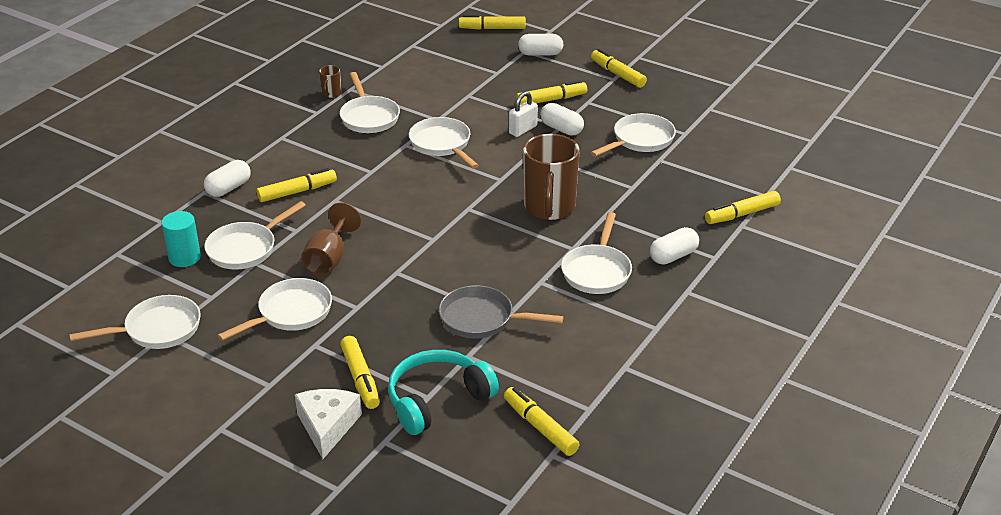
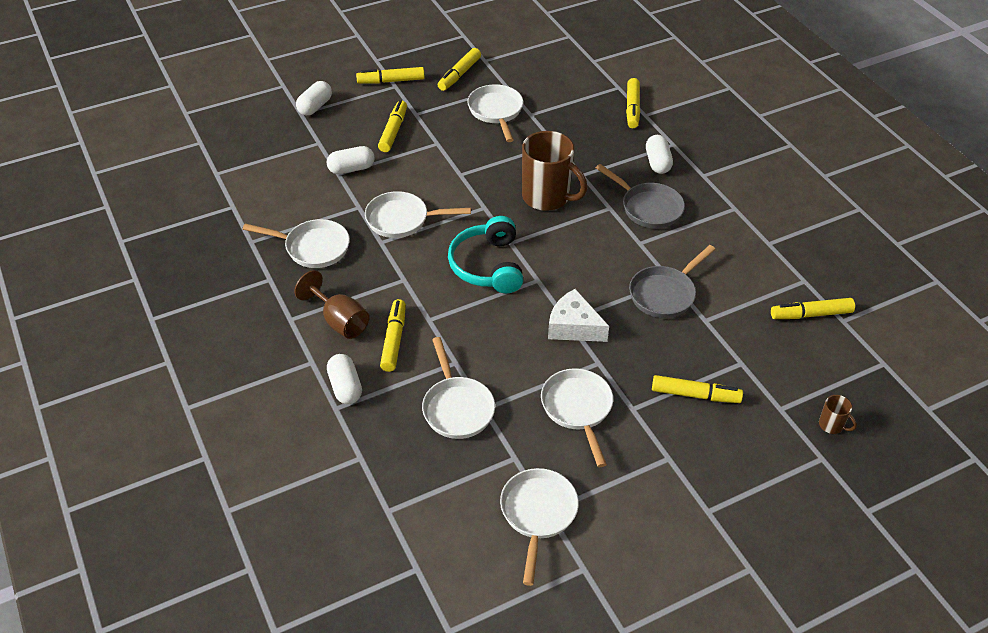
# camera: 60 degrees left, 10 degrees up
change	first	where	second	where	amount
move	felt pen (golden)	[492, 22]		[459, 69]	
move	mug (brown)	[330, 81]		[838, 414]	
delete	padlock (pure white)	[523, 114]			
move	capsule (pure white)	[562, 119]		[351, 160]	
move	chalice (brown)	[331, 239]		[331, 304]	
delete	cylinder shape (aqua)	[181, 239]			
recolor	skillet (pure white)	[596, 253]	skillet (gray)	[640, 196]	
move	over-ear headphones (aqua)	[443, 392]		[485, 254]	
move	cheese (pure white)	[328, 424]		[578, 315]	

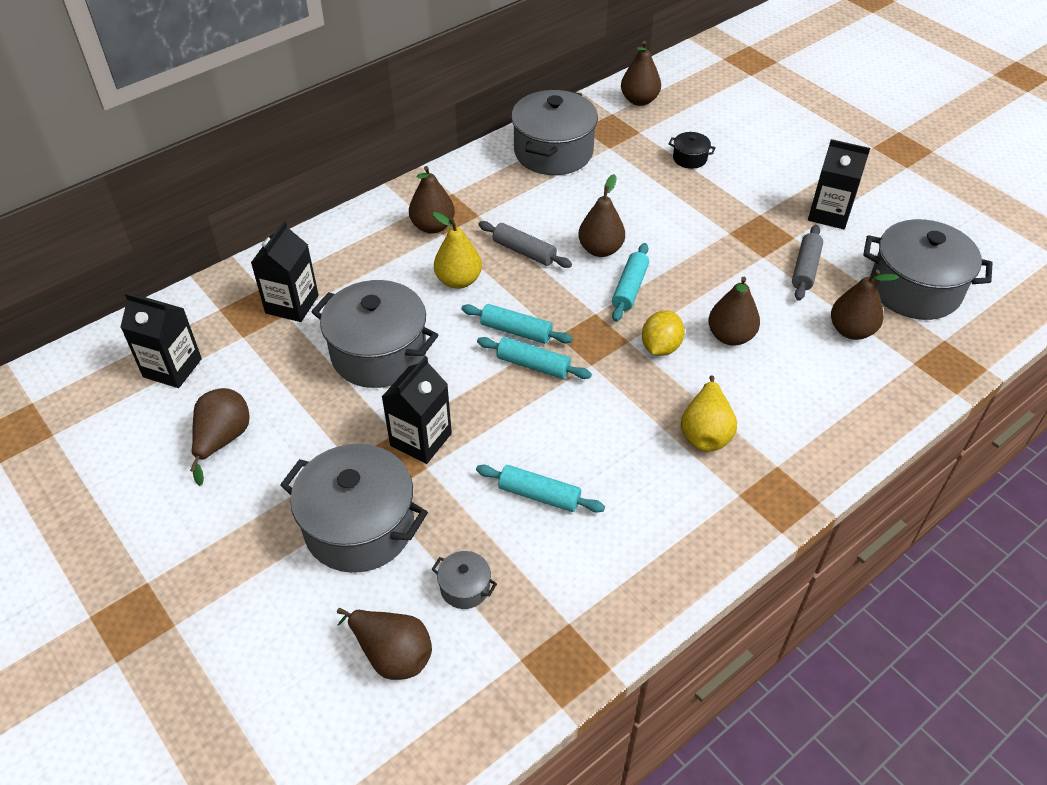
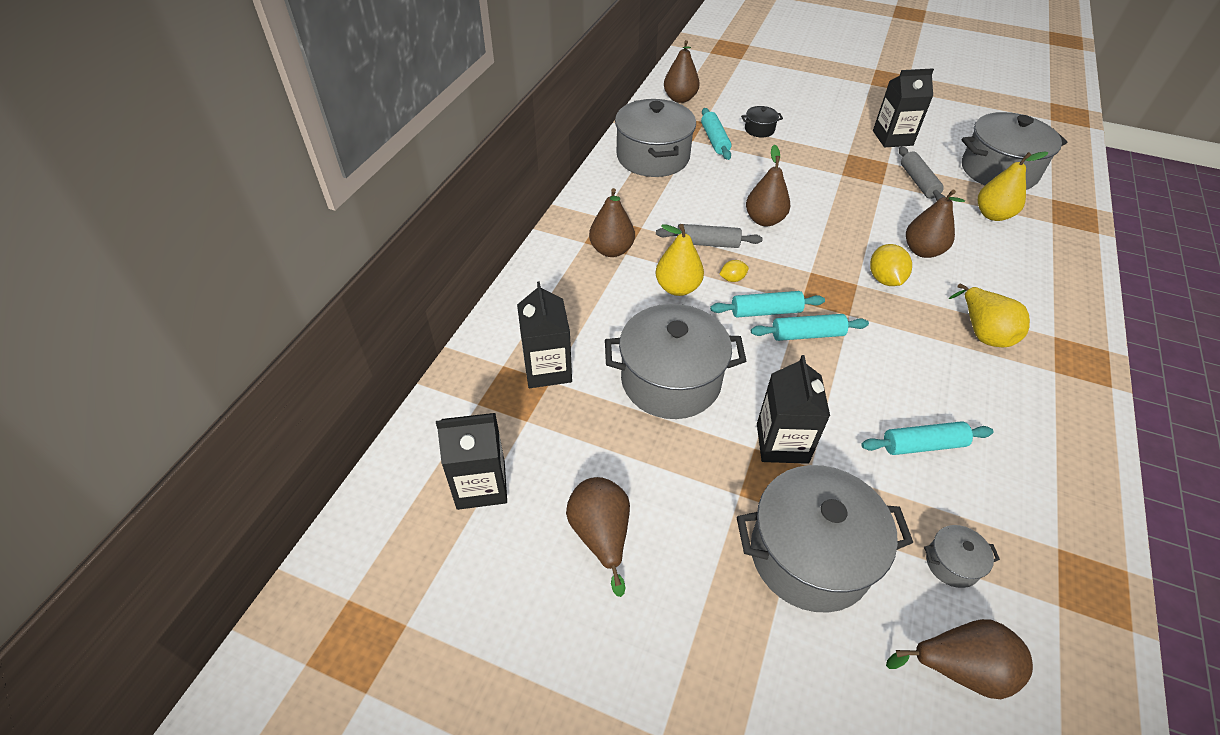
# camera: 30 degrees left, 0 degrees up
change	first	where	second	where	amount
move	pastry roller (aqua)	[630, 282]		[716, 134]	
recolor	pear (brown)	[865, 305]	pear (golden)	[1013, 186]	
insert			citrus fruit (golden)	[734, 271]	

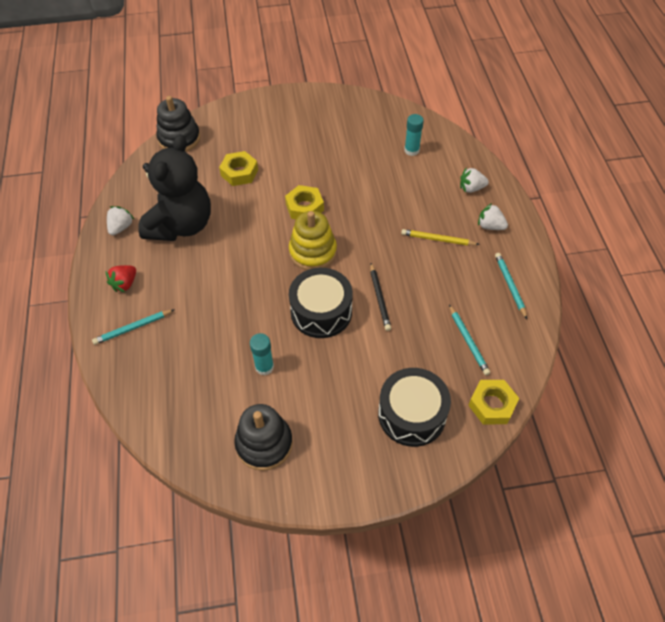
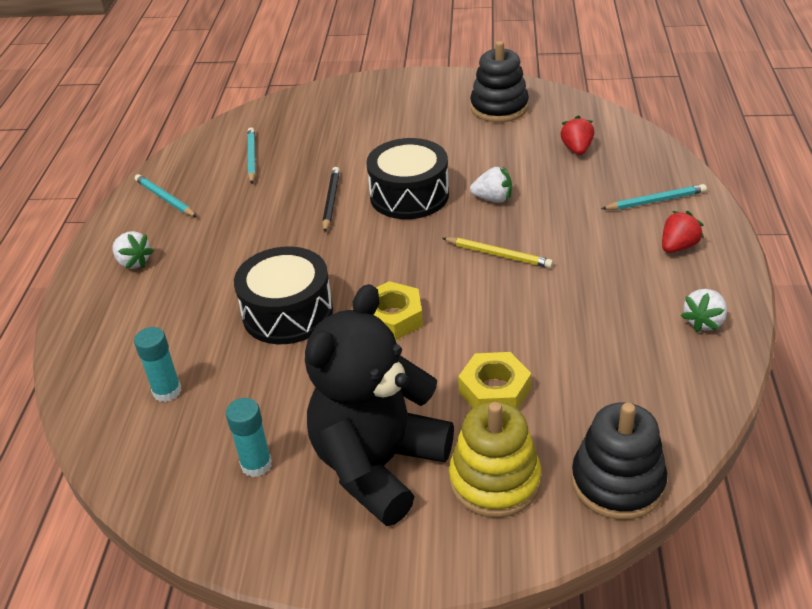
# camera: 165 degrees left, 15 degrees down
change	first	where	second	where	amount
move	teddy bear (ebony)	[174, 187]		[379, 405]	
move	toy strawberry (pure white)	[474, 180]		[491, 184]	
move	stacking rings (golden)	[313, 240]		[495, 460]	
move	pencil (golden)	[440, 237]		[497, 252]	
rotate	pencil (aqua)	[511, 286]		[166, 195]	135 degrees clockwise
move	stick of glue (aqua)	[262, 354]		[249, 437]	
move	drum (ebony)	[414, 407]		[283, 295]	
delete	nut (golden)	[493, 402]			
insert			toy strawberry (scarlet)	[577, 135]	

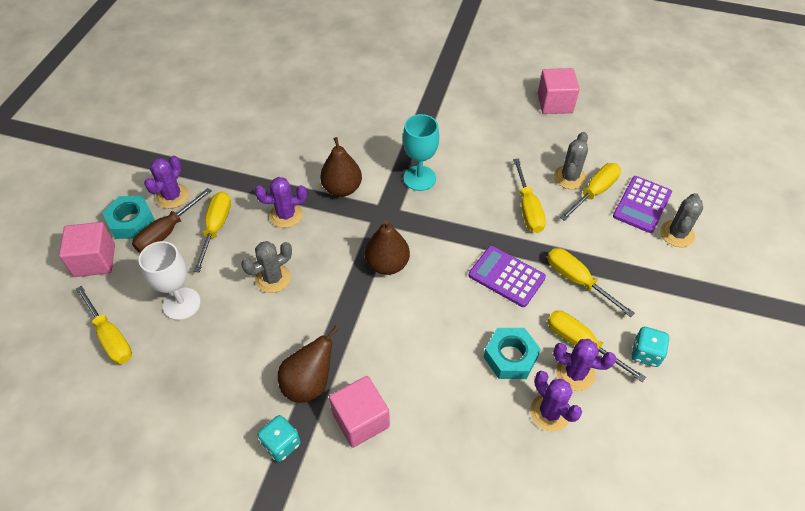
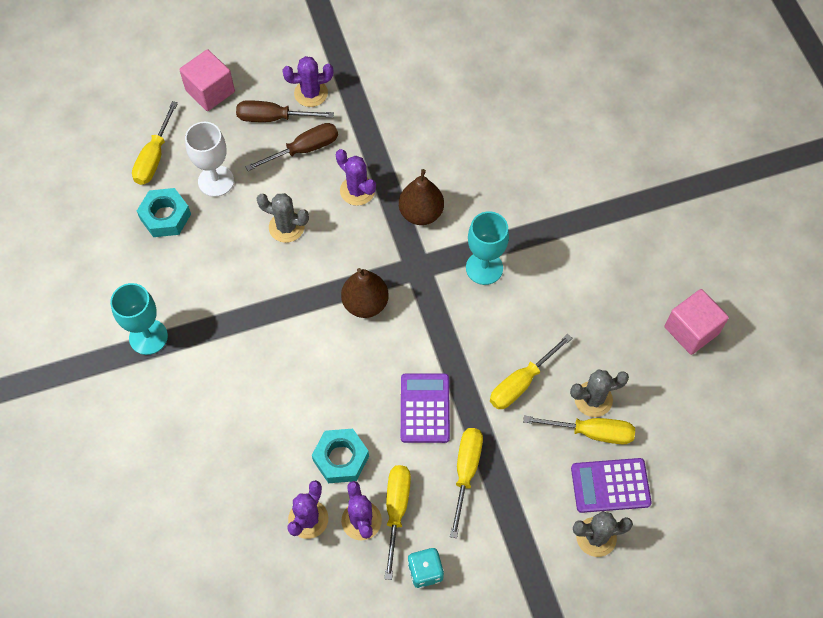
# camera: 55 degrees right, 10 degrees up
change	first	where	second	where	amount
recolor	hand screwdriver (golden)	[212, 231]	hand screwdriver (brown)	[291, 147]	
move	nut (aqua)	[128, 217]		[164, 212]	
delete	pear (brown)	[308, 364]			
delete	block (pink)	[359, 412]			
replace	dice (aqua)	[279, 438]	chalice (aqua)	[139, 319]	

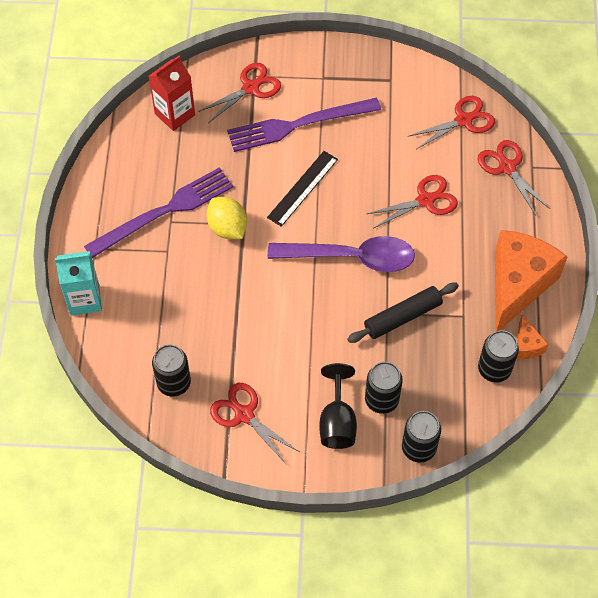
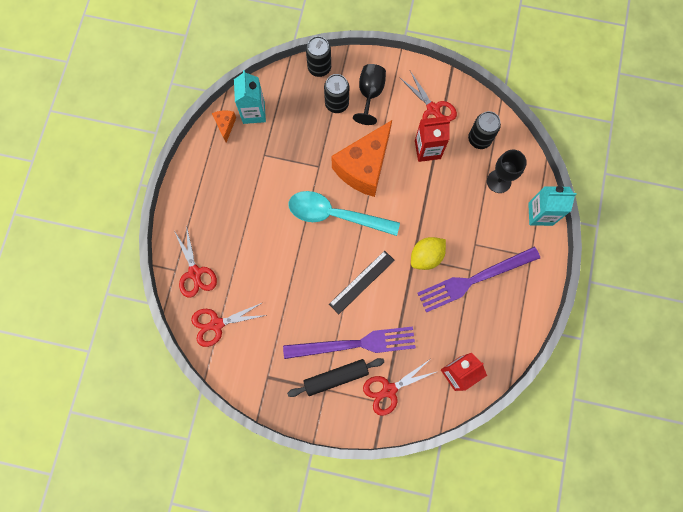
# camera: 170 degrees left, 15 degrees up
change	first	where	second	where	amount
delete	scissors (scarlet)	[412, 201]			
rotate	citrus fruit (golden)	[226, 218]		[428, 253]	75 degrees clockwise
move	cheese (orange-coloured)	[531, 280]		[361, 158]	
recolor	tablespoon (purple)	[341, 254]	tablespoon (aqua)	[344, 213]	
move	pastry roller (ebony)	[403, 313]		[335, 377]	
replace	soda can (ebony)	[498, 356]	juice carton (aqua)	[250, 97]	
insert			juice carton (scarlet)	[432, 139]	
insert			chalice (ebony)	[507, 171]	

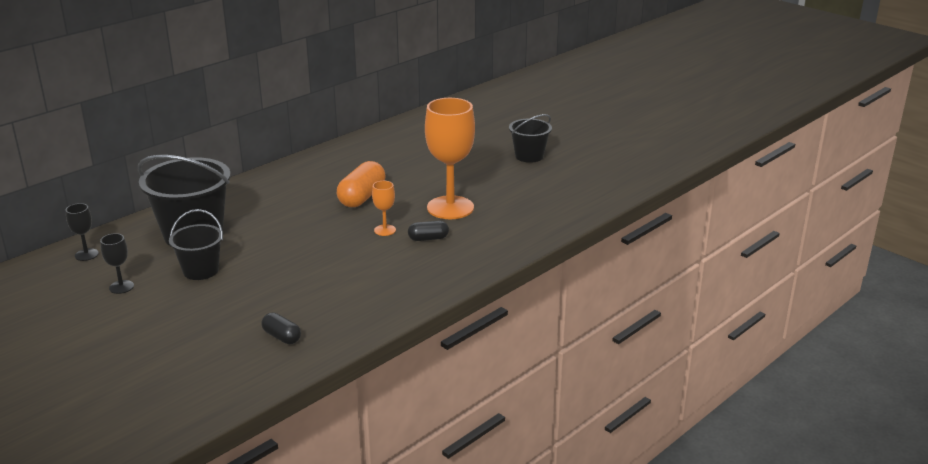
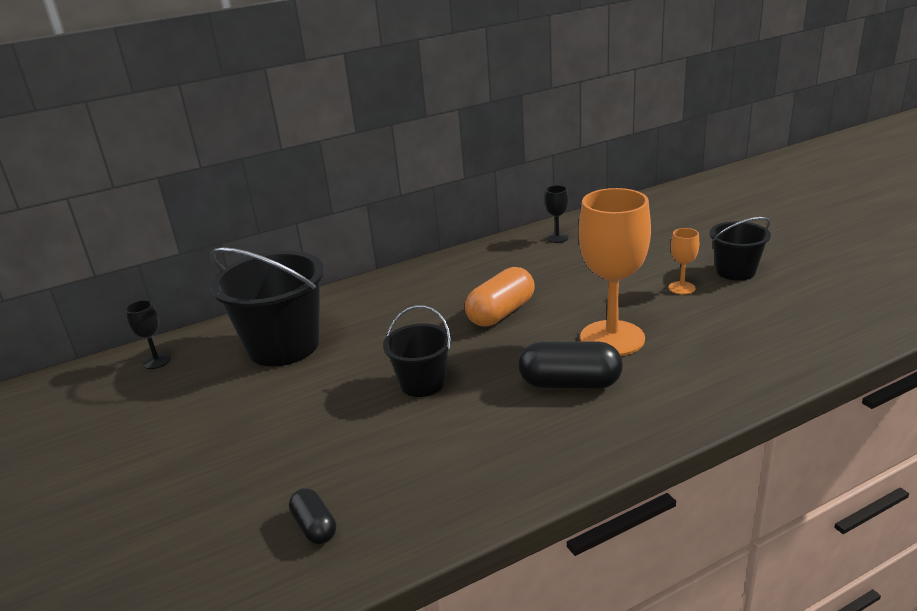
# camera: 20 degrees right, 0 degrees up
change	first	where	second	where	amount
move	chalice (orange-coloured)	[384, 208]		[684, 261]	
move	bucket (ebony)	[196, 244]		[417, 351]	
resize	capsule (ebony)	[428, 231]		[570, 365]	x1.77
move	chalice (ebony)	[117, 263]		[557, 214]	

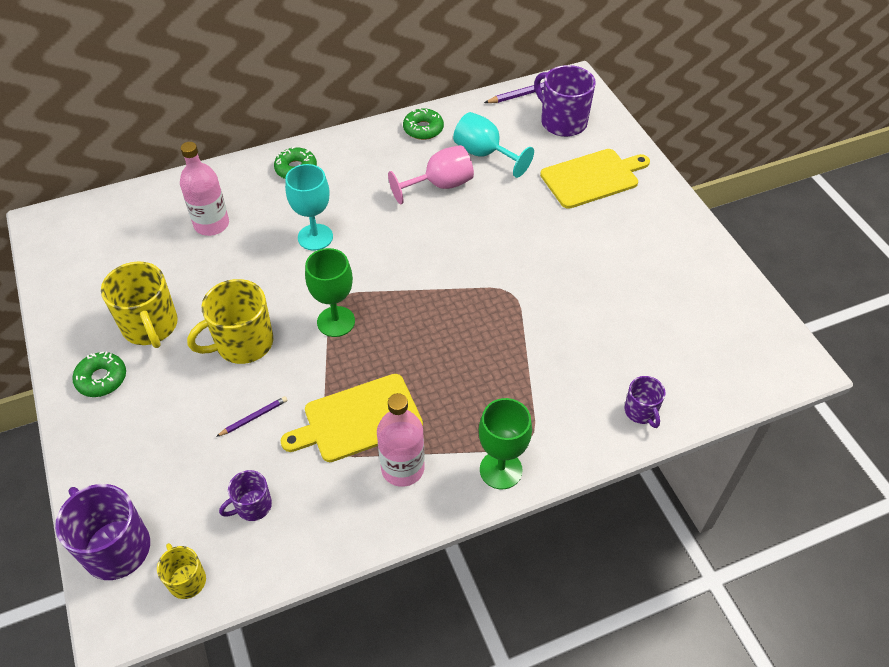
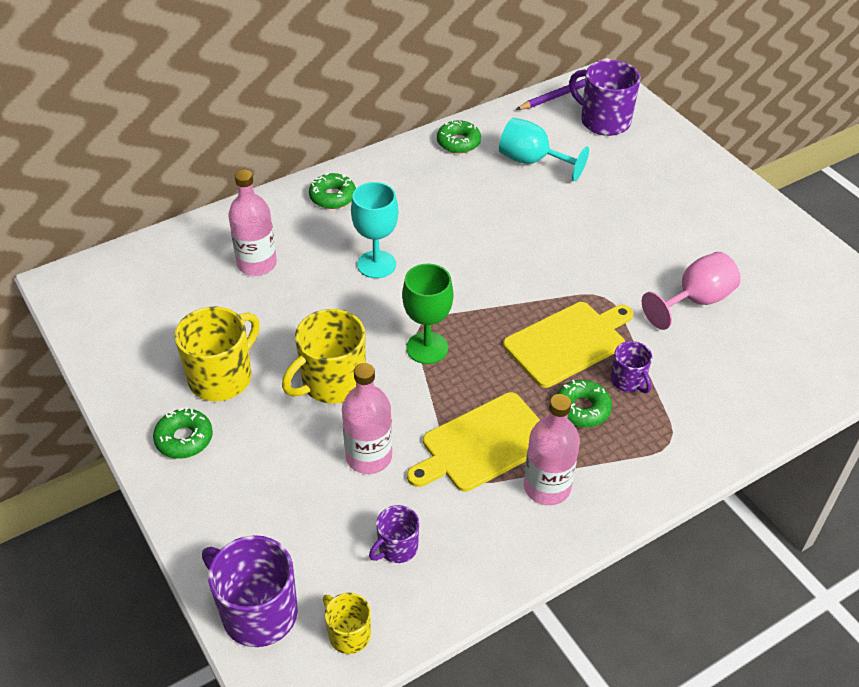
# camera: 10 degrees left, 5 degrees down
change	first	where	second	where	amount
move	chalice (pink)	[431, 174]		[691, 291]	
move	chopping board (golden)	[595, 179]		[568, 345]	
rotate	mug (golden)	[139, 304]		[217, 354]	105 degrees counterclockwise
move	mug (purple)	[645, 402]		[631, 367]	
replace	pencil (purple)	[252, 416]	bottle (pink)	[367, 418]	
delete	chalice (emerald)	[505, 443]			
insert			donut (emerald)	[584, 403]	

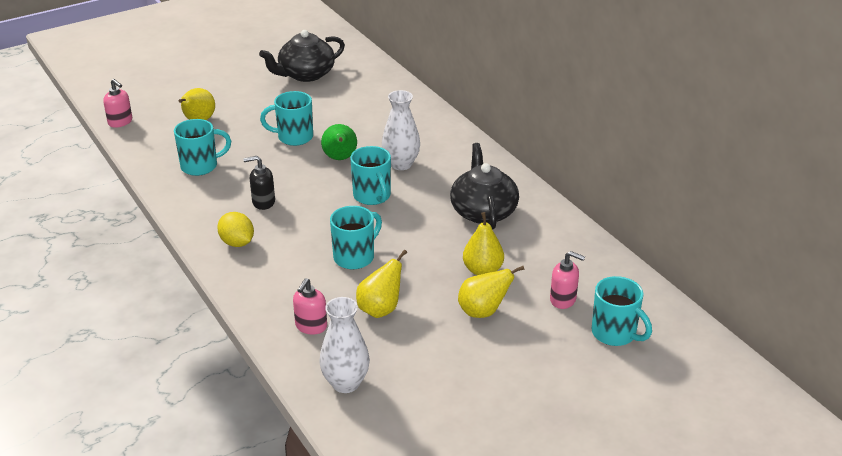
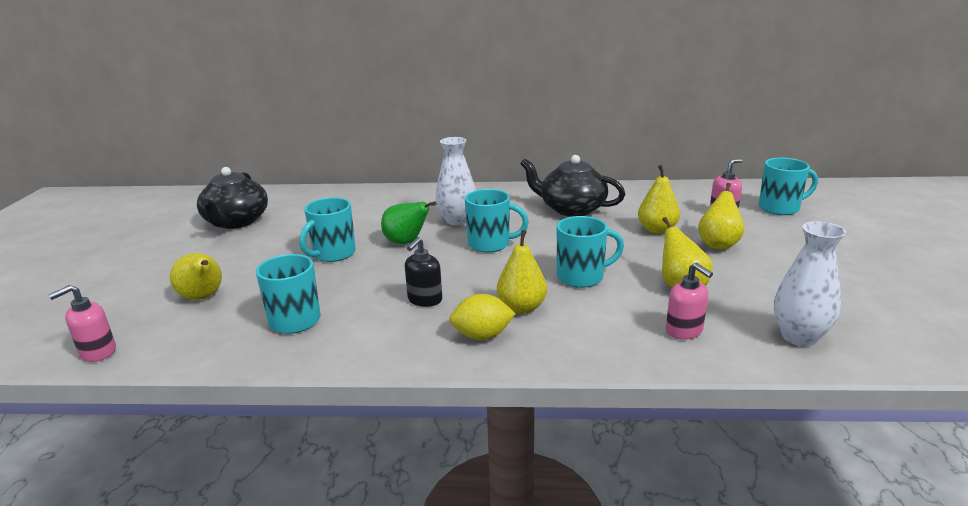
# camera: 55 degrees left, 10 degrees down
change	first	where	second	where	amount
rotate	pump bottle (pink)	[117, 103]		[82, 323]	150 degrees clockwise
rotate	mug (aqua)	[356, 238]		[590, 252]	90 degrees clockwise
insert			pear (golden)	[522, 272]	

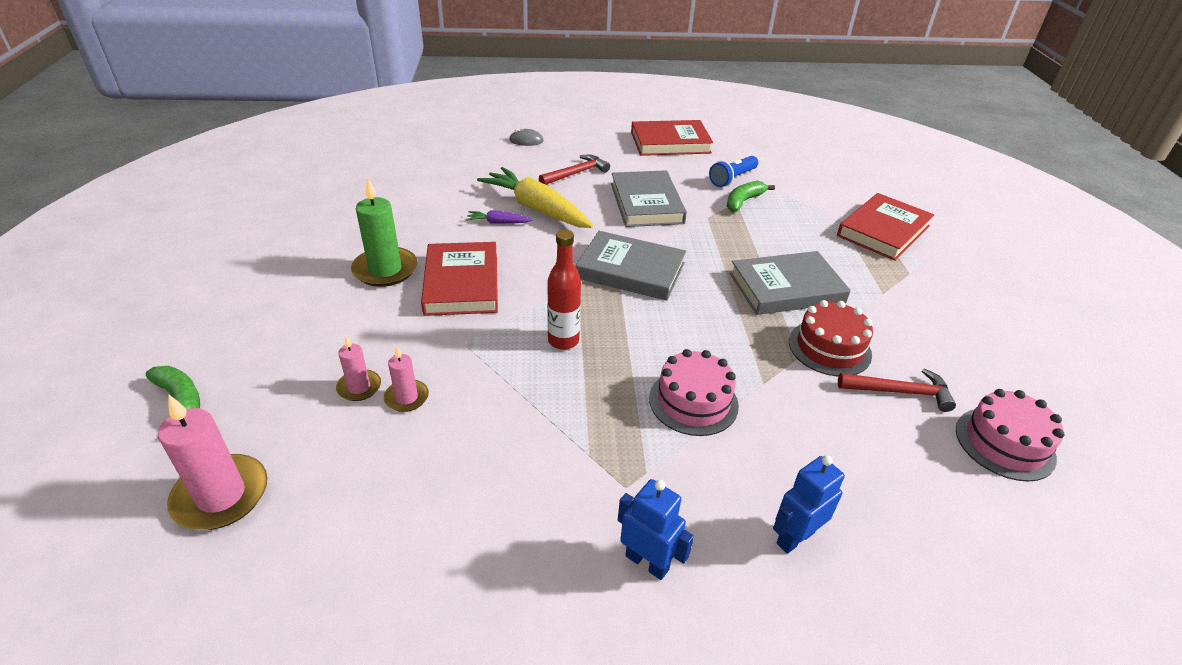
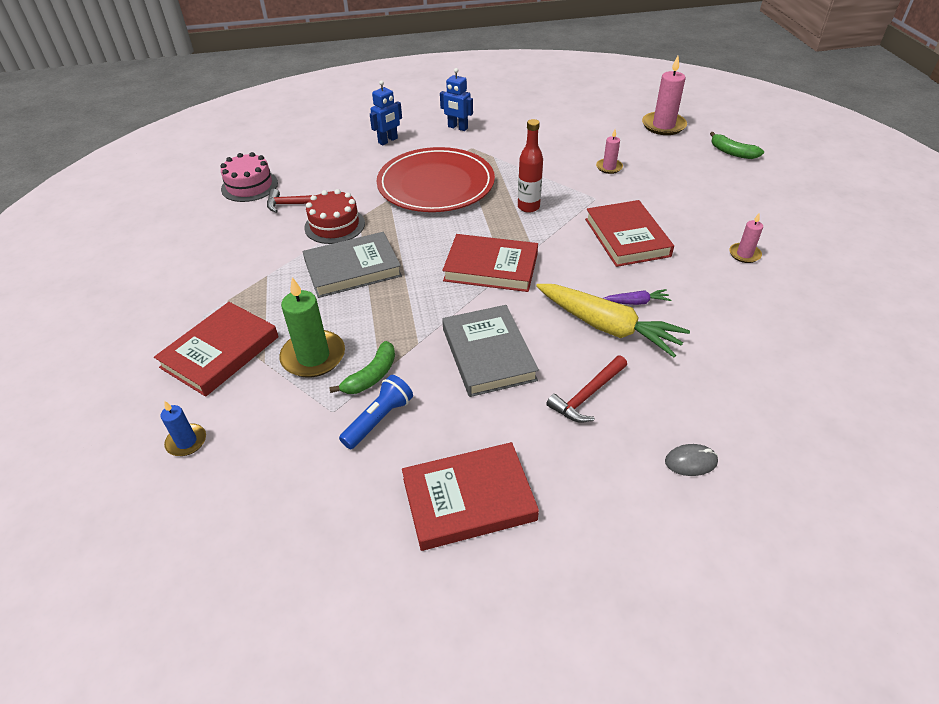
# camera: 175 degrees right, 5 degrees up
change	first	where	second	where	amount
move	pillar candle (emerald)	[384, 233]		[312, 327]	
recolor	book (gray)	[631, 266]	book (scarlet)	[490, 263]	
move	pillar candle (pink)	[358, 368]		[746, 238]	
replace	layer cake (pink)	[694, 392]	dinner plate (scarlet)	[436, 179]	
insert			pillar candle (blue)	[183, 428]	

